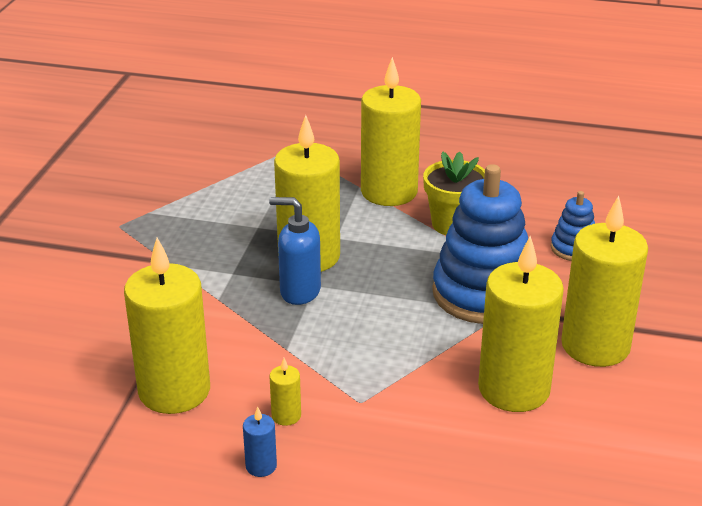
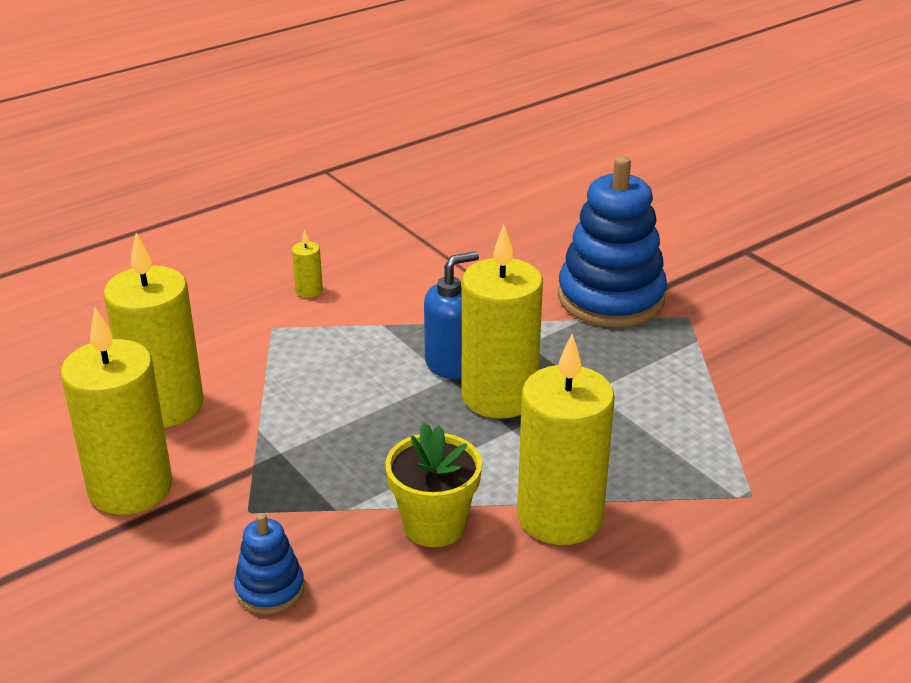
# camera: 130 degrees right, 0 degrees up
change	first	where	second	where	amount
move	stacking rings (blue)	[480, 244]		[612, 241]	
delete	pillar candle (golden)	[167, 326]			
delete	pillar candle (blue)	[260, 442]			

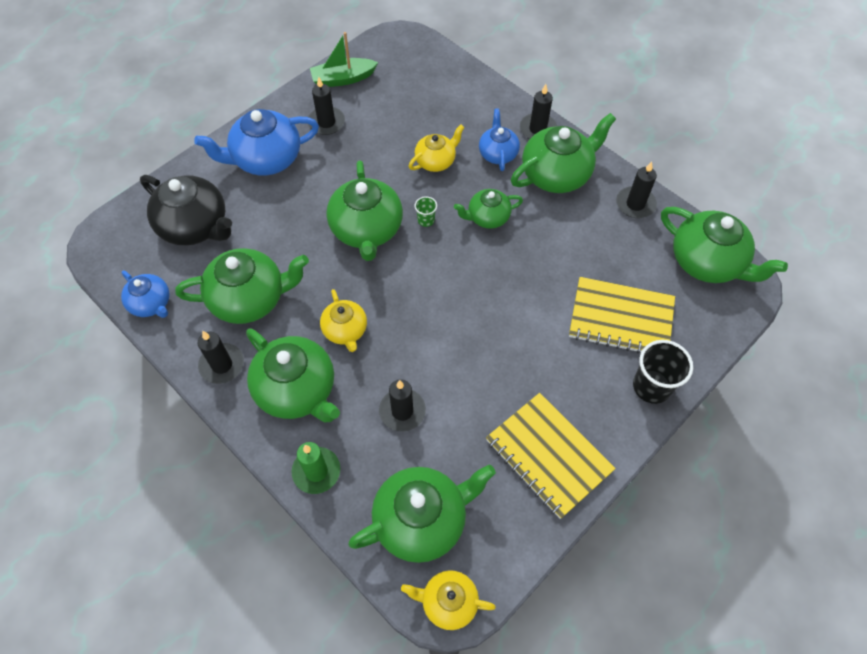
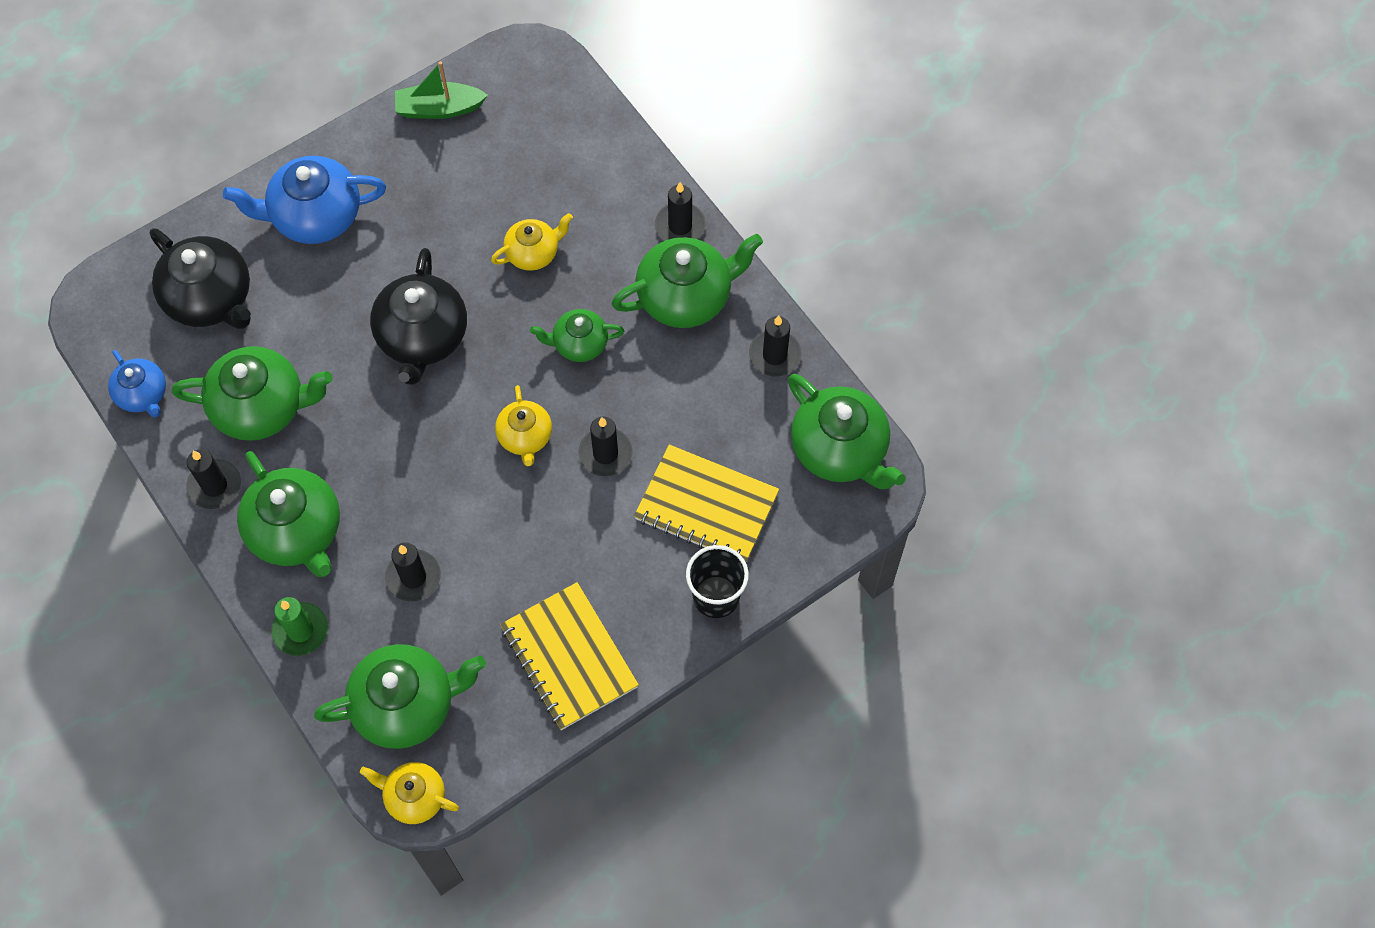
# camera: 10 degrees right, 5 degrees up
change	first	where	second	where	amount
move	pillar candle (ebony)	[326, 106]		[605, 446]	
delete	teapot (blue)	[499, 140]			
recolor	teapot (emerald)	[364, 210]	teapot (ebony)	[418, 316]	
delete	beaker (emerald)	[426, 211]			
move	teapot (golden)	[343, 320]		[523, 425]	

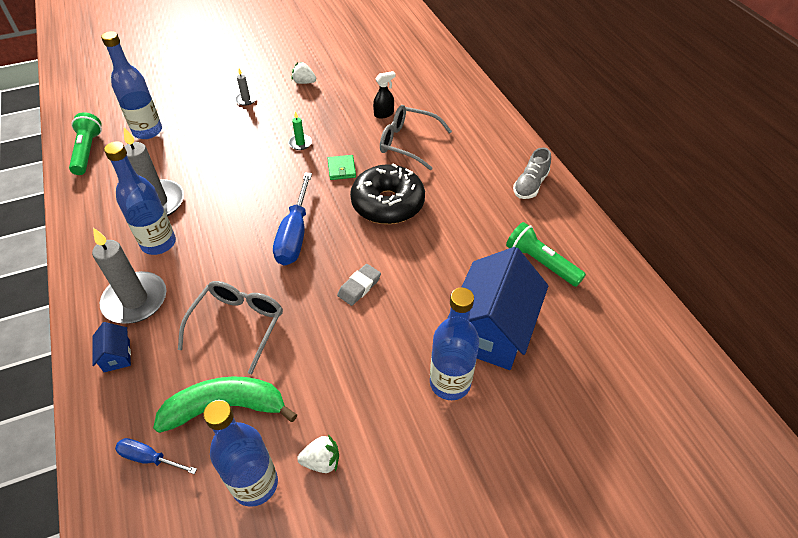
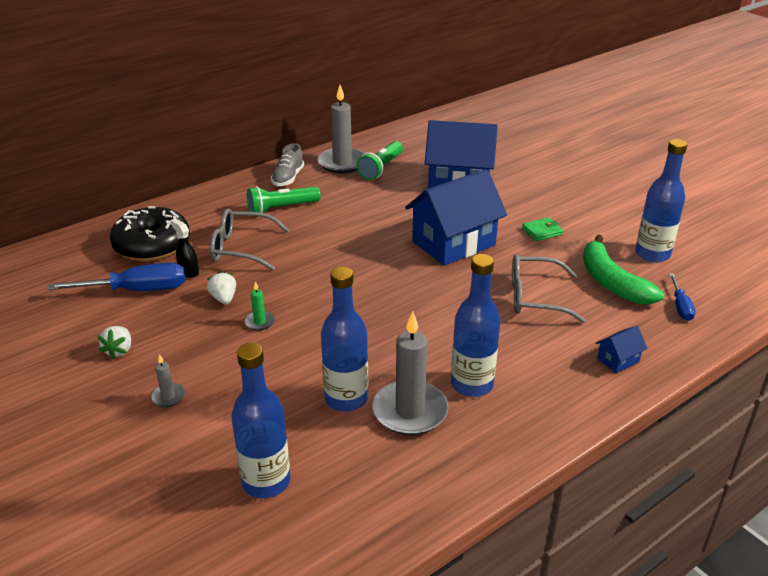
# camera: 105 degrees left, 15 degrees down
change	first	where	second	where	amount
rotate	glasses (gray)	[416, 137]		[249, 239]	90 degrees clockwise
move	torch (emerald)	[85, 143]		[284, 199]	
rotate	sneaker (gray)	[532, 173]		[287, 164]	90 degrees clockwise
move	wallet (emerald)	[341, 167]		[543, 229]	
move	donut (ebony)	[387, 193]		[150, 233]	
move	hand screwdriver (blue)	[292, 219]		[116, 277]	
move	pillar candle (gray)	[129, 276]		[341, 129]	
replace	pencil eraser (gray)	[359, 285]	house (blue)	[456, 217]	
move	bottle (blue)	[454, 344]		[344, 339]	
move	toy strawberry (pure white)	[318, 454]		[221, 287]	

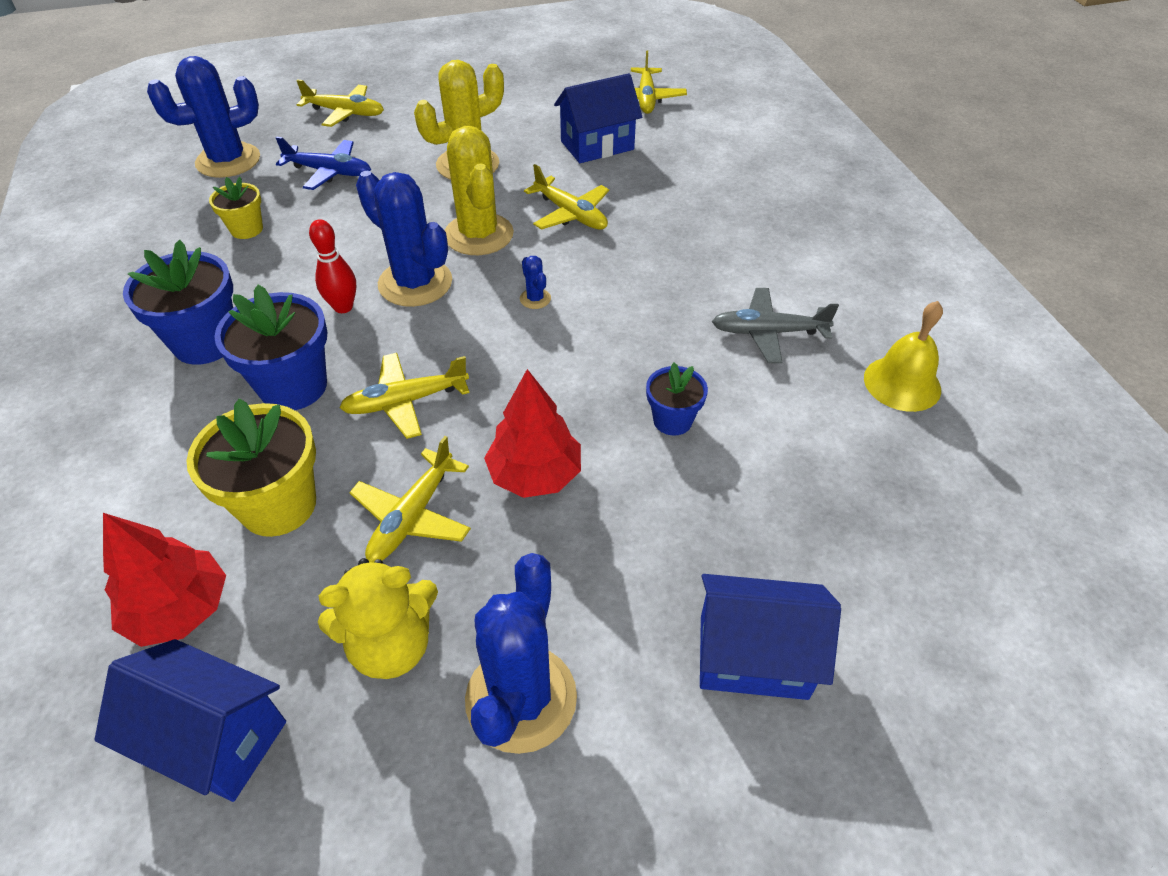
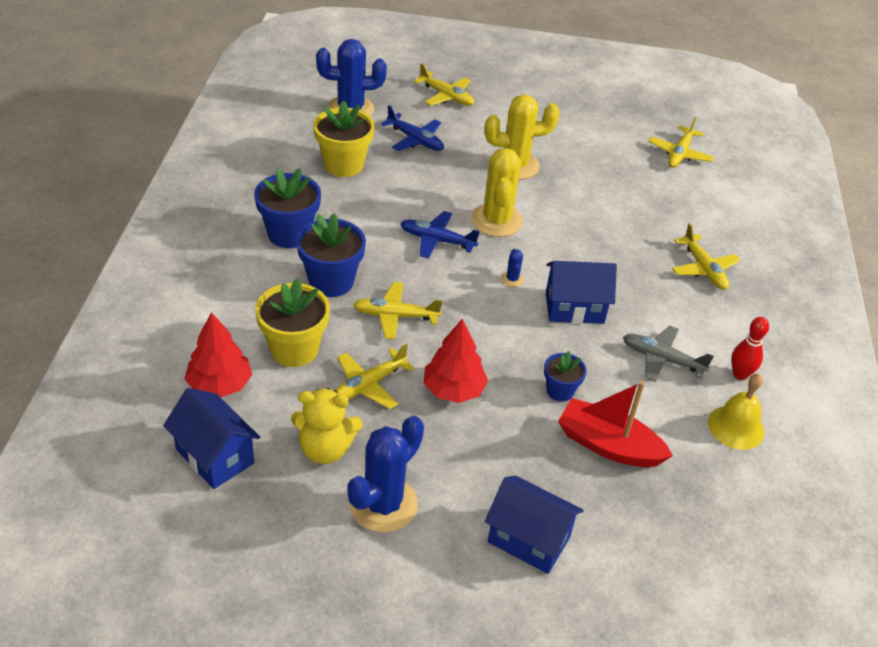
# camera: 20 degrees right, 5 degrees down
change	first	where	second	where	amount
move	house (blue)	[598, 118]		[581, 292]	
move	plane (golden)	[566, 197]		[706, 256]	
replace	cactus (blue)	[404, 239]	plane (blue)	[440, 235]	
resize	flower pot (golden)	[236, 208]		[344, 138]	x1.74
move	bowling pin (scarlet)	[332, 266]		[750, 348]	
insert			boat (scarlet)	[615, 424]	

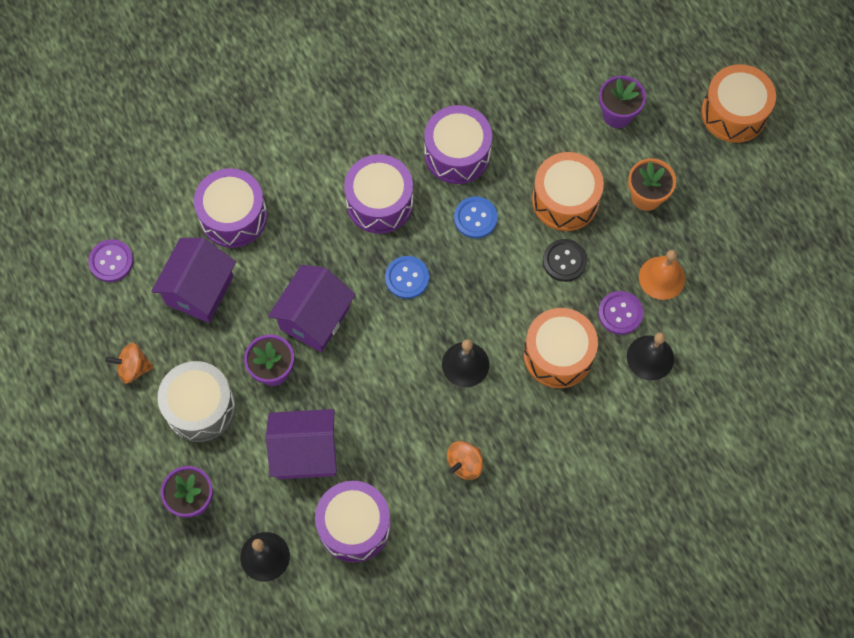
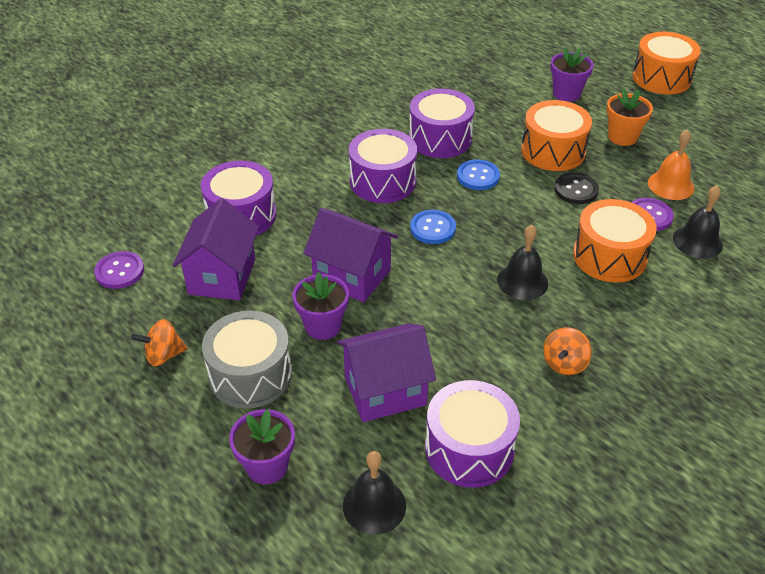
# camera: 15 degrees left, 25 degrees down
change	first	where	second	where	amount
rotate	house (purple)	[312, 308]		[350, 255]	75 degrees counterclockwise

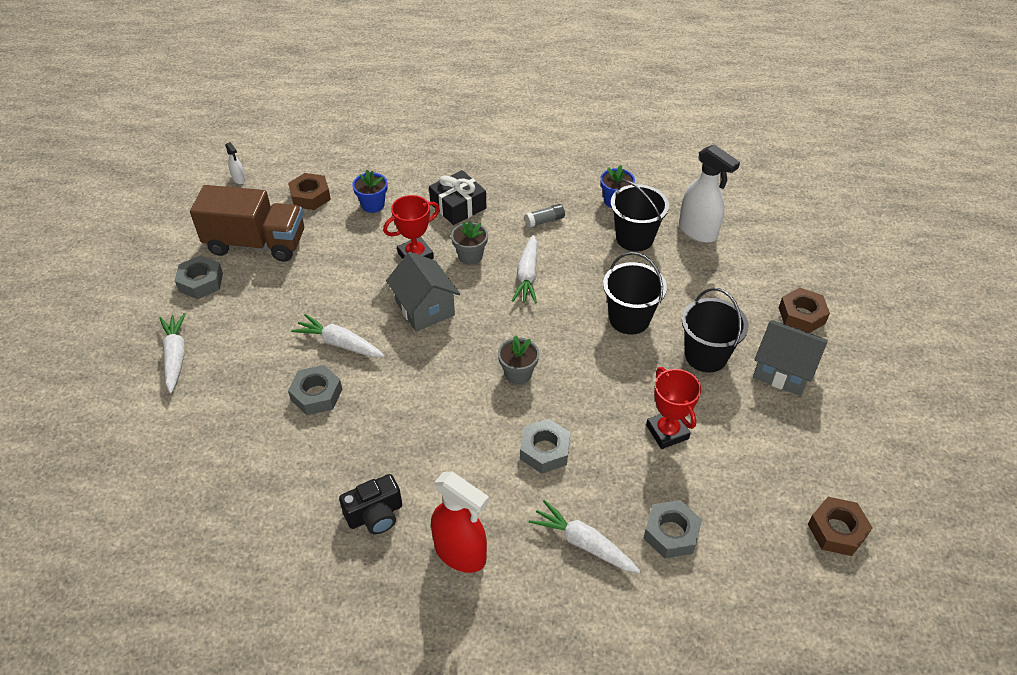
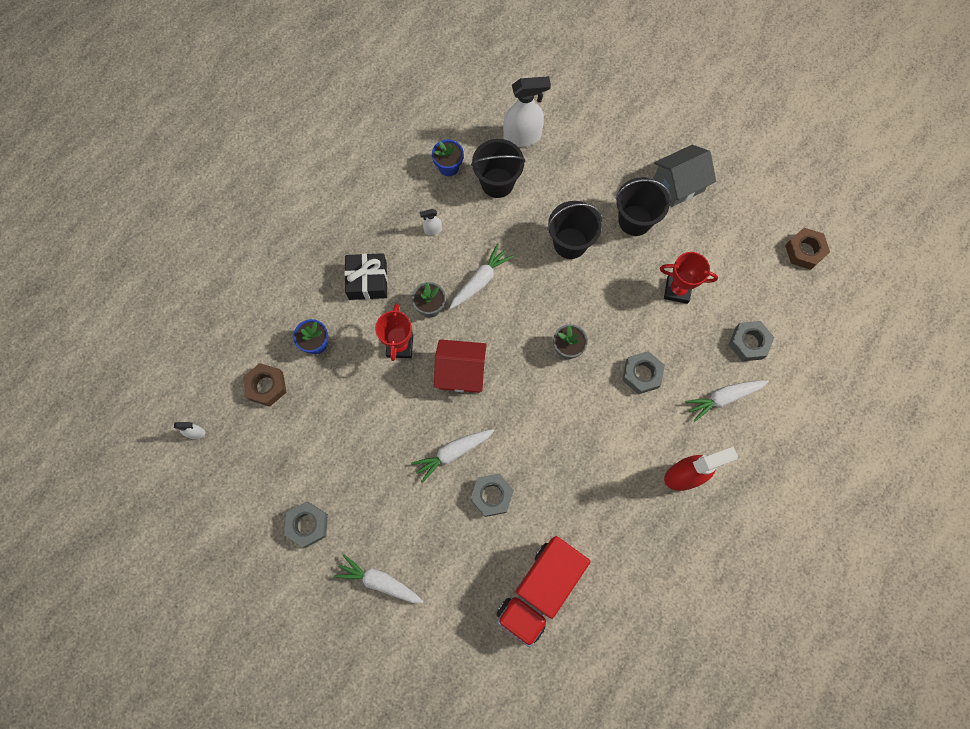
# camera: 55 degrees left, 25 degrees up
change	first	where	second	where	amount
delete	truck (brown)	[247, 223]			
replace	stick of glue (gray)	[545, 216]	spray bottle (pure white)	[431, 222]	
rotate	toy carrot (pure white)	[524, 269]		[482, 276]	90 degrees counterclockwise
recolor	house (gray)	[423, 292]	house (scarlet)	[460, 366]	
delete	nut (brown)	[804, 310]			
delete	camera (ebony)	[370, 504]			
insert			truck (scarlet)	[543, 591]	

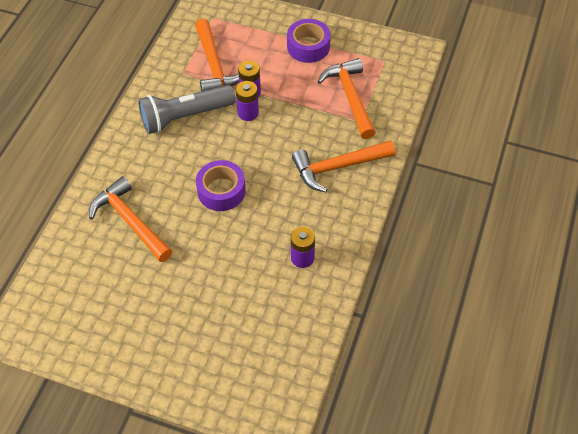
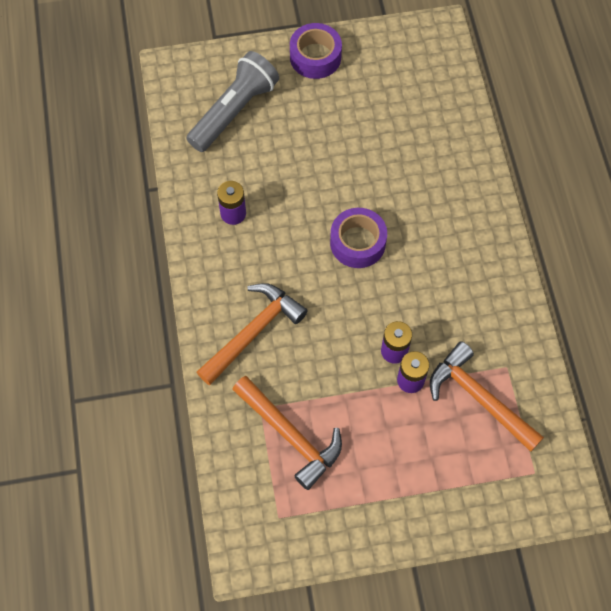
# camera: 150 degrees right, 10 degrees up
change	first	where	second	where	amount
move	tape (purple)	[308, 41]		[316, 51]	
move	torch (gray)	[187, 109]		[232, 101]	
delete	claw hammer (orange-coloured)	[130, 219]			

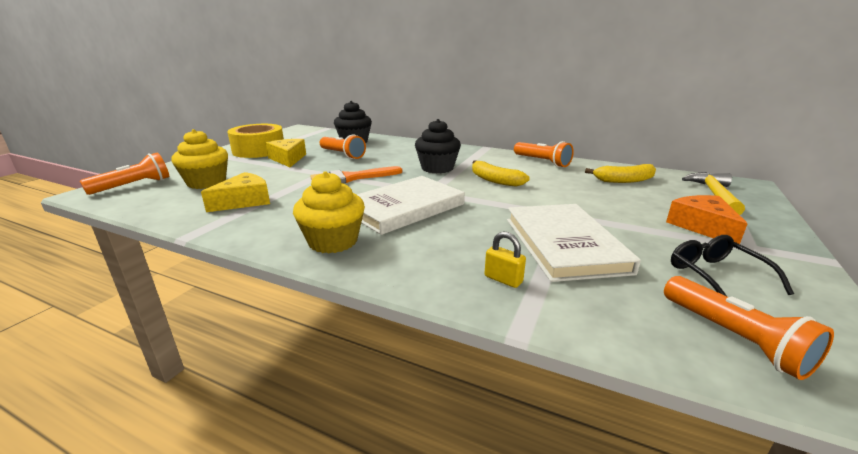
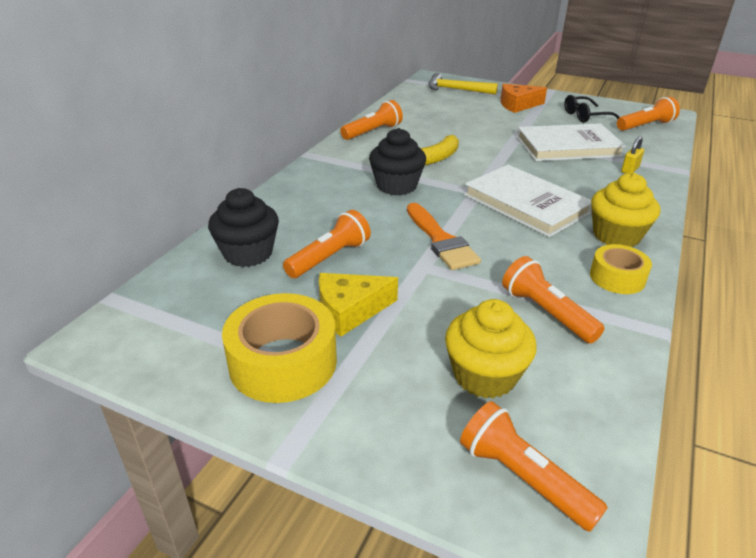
# camera: 90 degrees left, 10 degrees up
change	first	where	second	where	amount
delete	banana fruit (golden)	[620, 173]			
replace	cheese (golden)	[235, 192]	torch (orange-coloured)	[553, 300]	
insert			tape (golden)	[621, 269]	

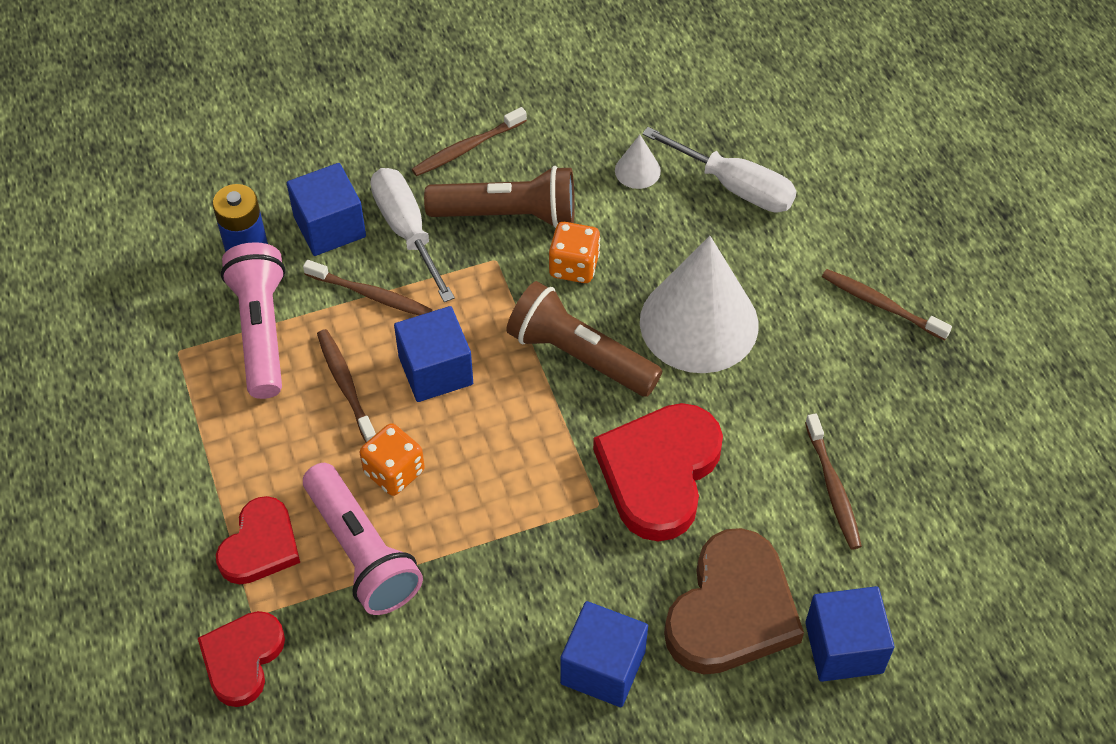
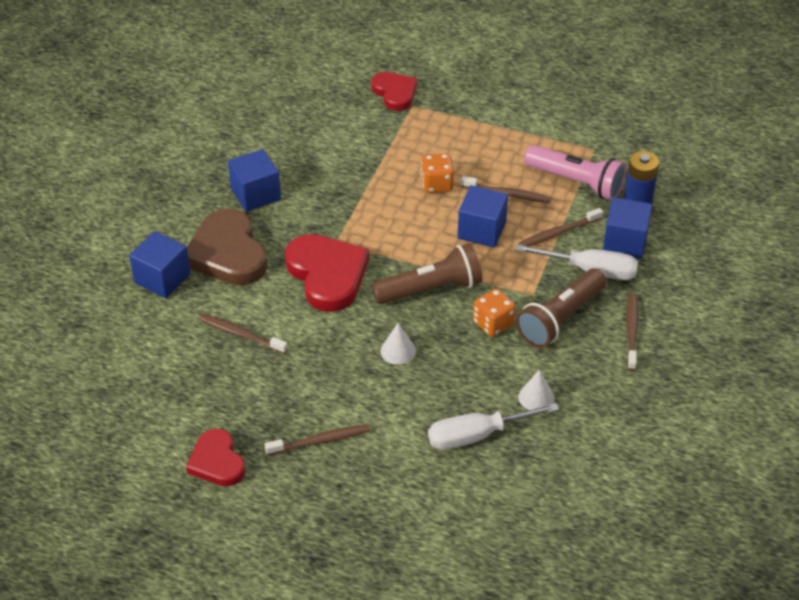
# camera: 130 degrees right, 10 degrees down
change	first	where	second	where	amount
resize	cone (pure white)	[699, 304]		[398, 344]	x0.41
delete	torch (pink)	[363, 539]			
move	heart shape (scarlet)	[258, 540]		[216, 457]	

